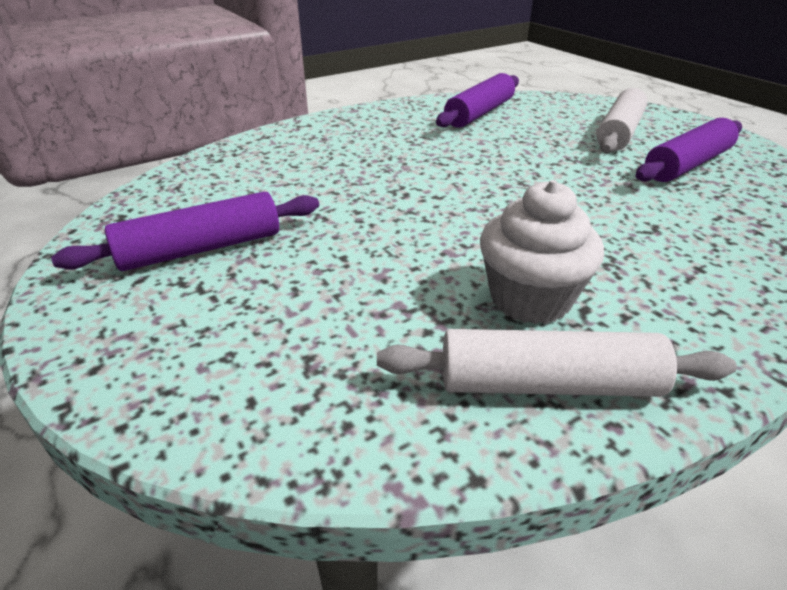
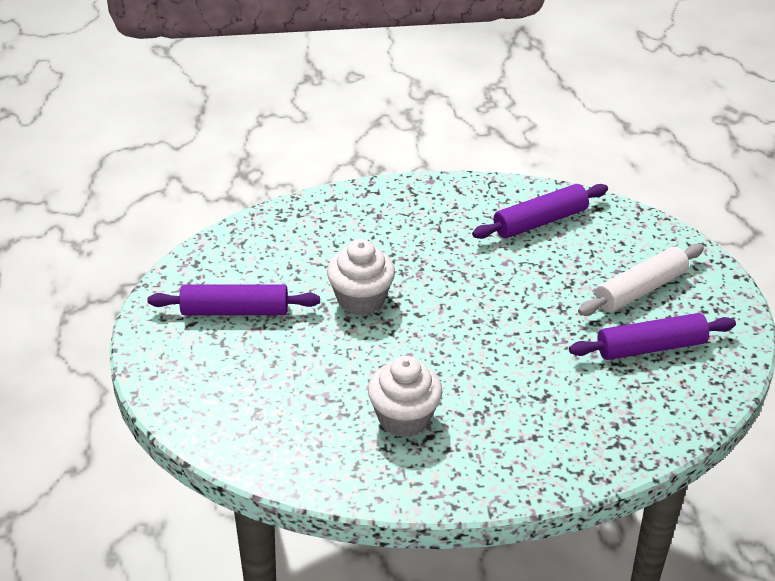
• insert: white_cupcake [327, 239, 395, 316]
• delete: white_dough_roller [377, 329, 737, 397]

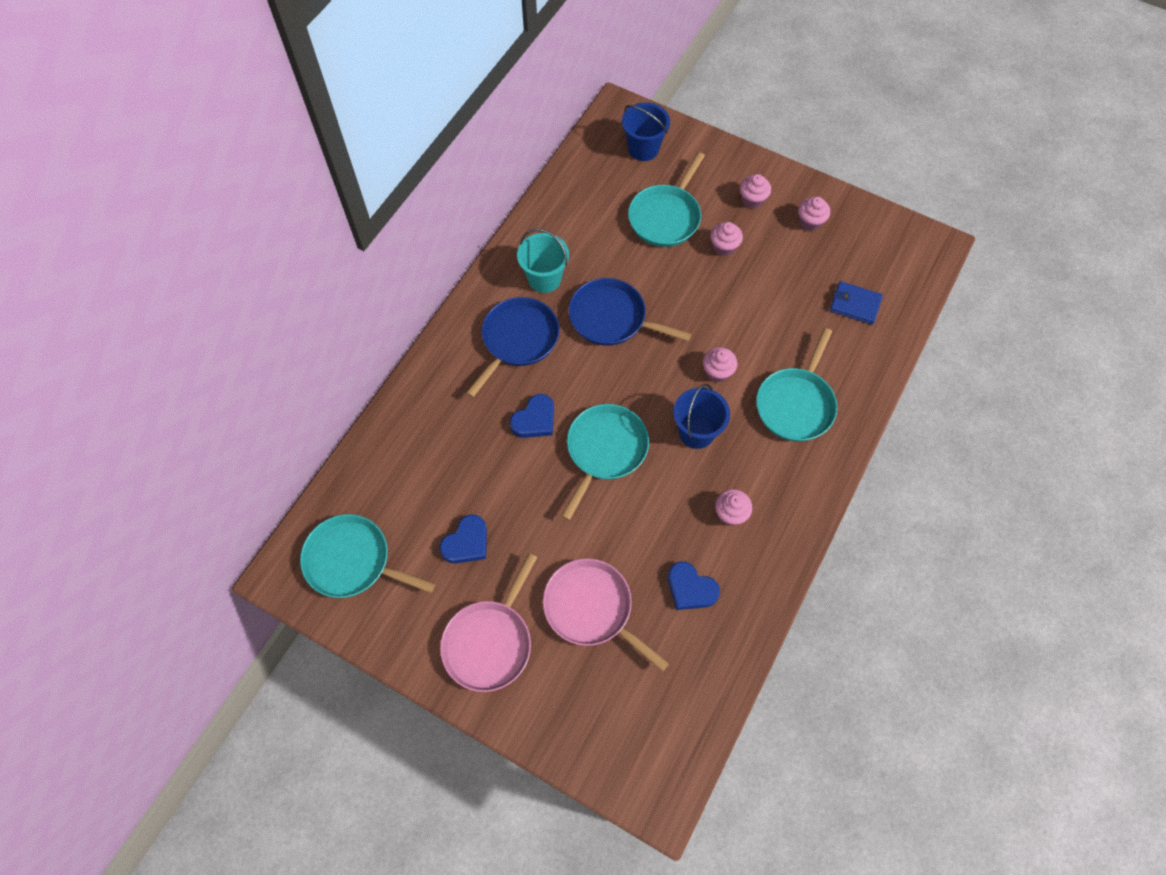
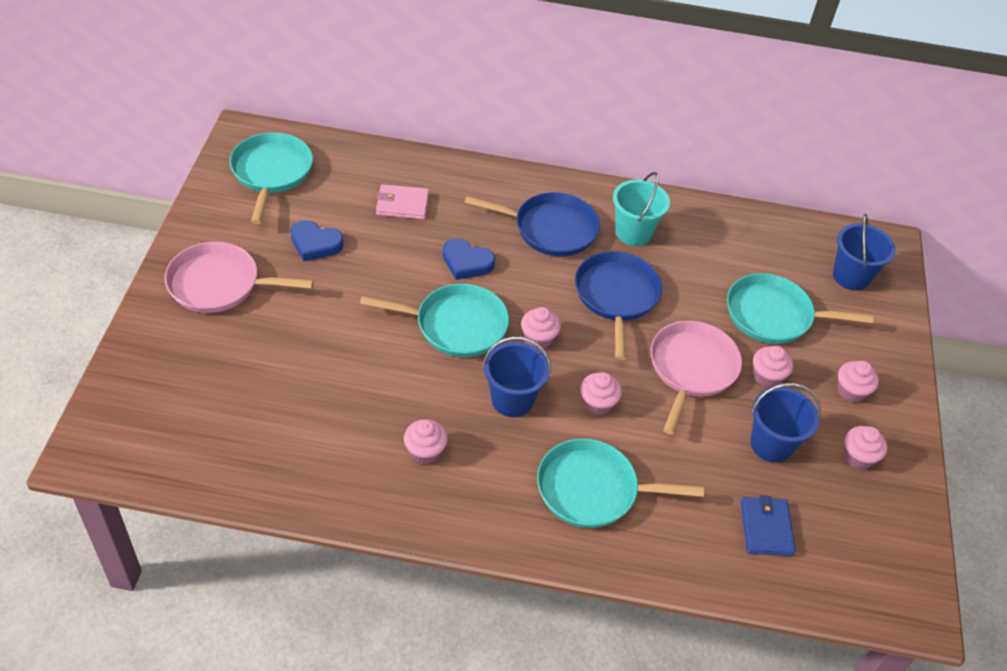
• insert: rose-pink_wallet [376, 184, 429, 219]
• insert: rose-pink_cupcake [521, 307, 561, 349]
• move: rose-pink_pan [543, 558, 669, 672] to [651, 321, 742, 435]
• insert: cobalt_bucket [751, 383, 821, 463]
• delete: cobalt_love_heart [668, 562, 720, 610]

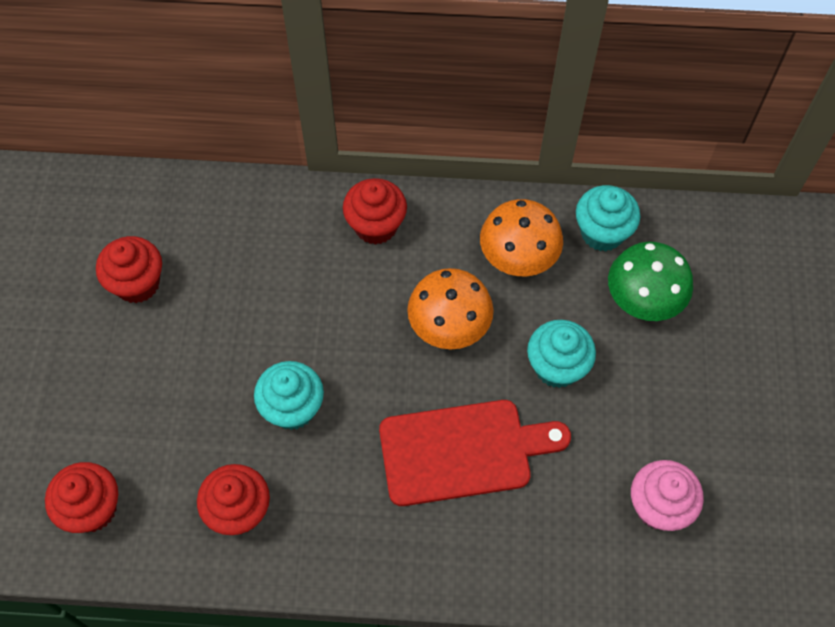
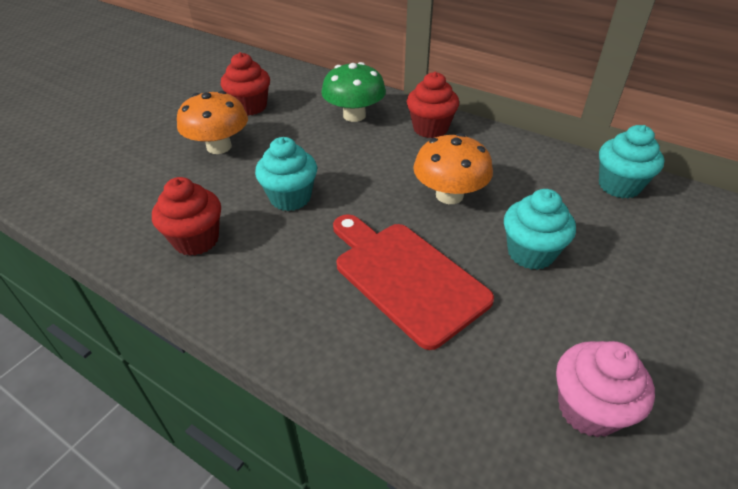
• move: bright_orange_fungus [480, 199, 563, 276] to [177, 91, 248, 154]
• move: green_fungus [608, 242, 693, 321] to [321, 62, 386, 122]
• rotate: scarlet_chopping_board [379, 400, 571, 506] = [333, 214, 494, 350] 150 degrees counterclockwise
• delete: scarlet_cupcake [45, 462, 118, 533]

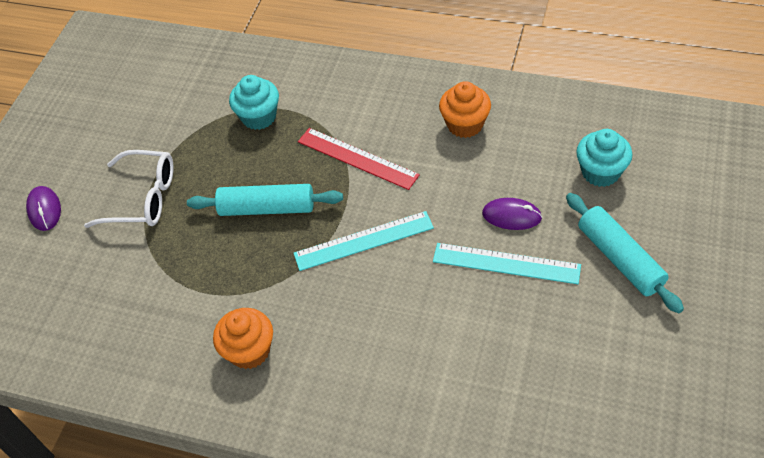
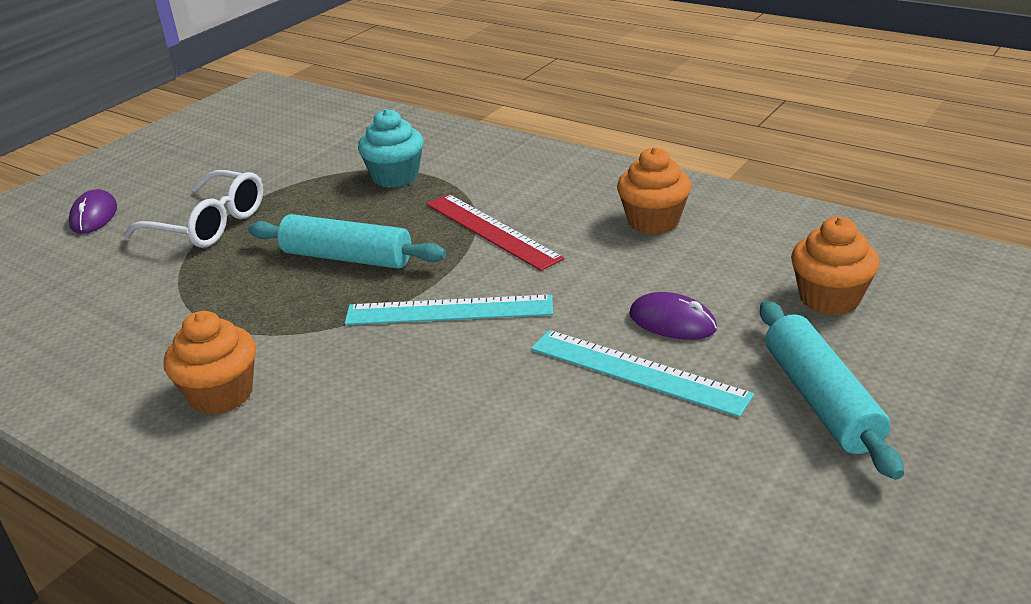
• recolor: teal_cupcake [576, 129, 632, 187] to bright_orange_cupcake [791, 217, 879, 315]

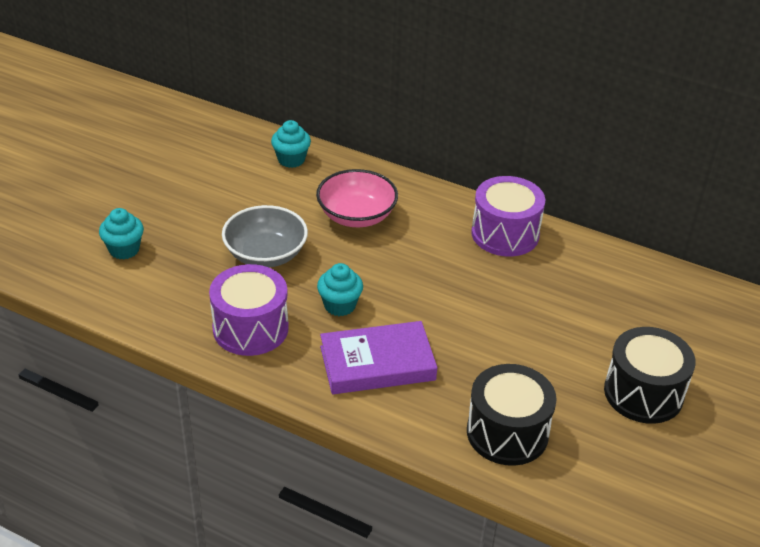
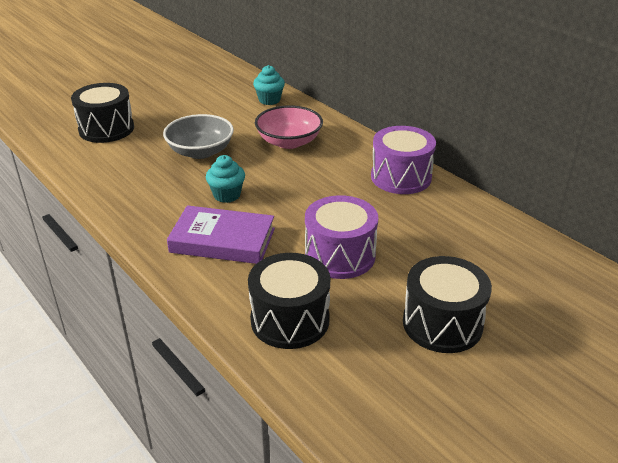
• replace: teal_cupcake [99, 208, 144, 259] to black_toy_drum [71, 83, 134, 143]
• move: royal_purple_toy_drum [209, 264, 289, 356] to [305, 195, 378, 279]

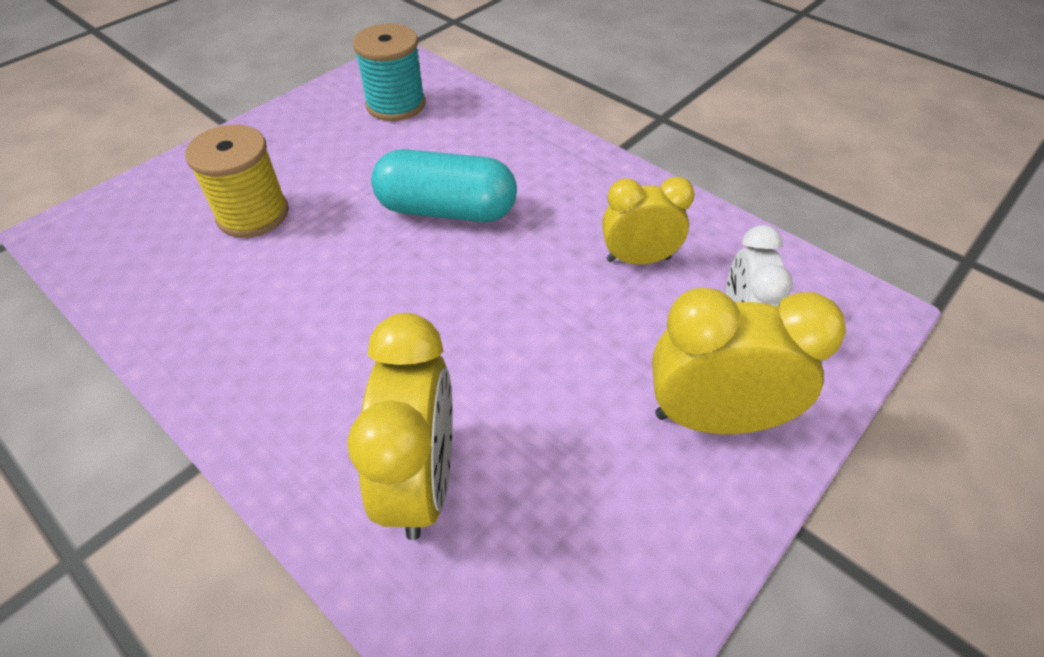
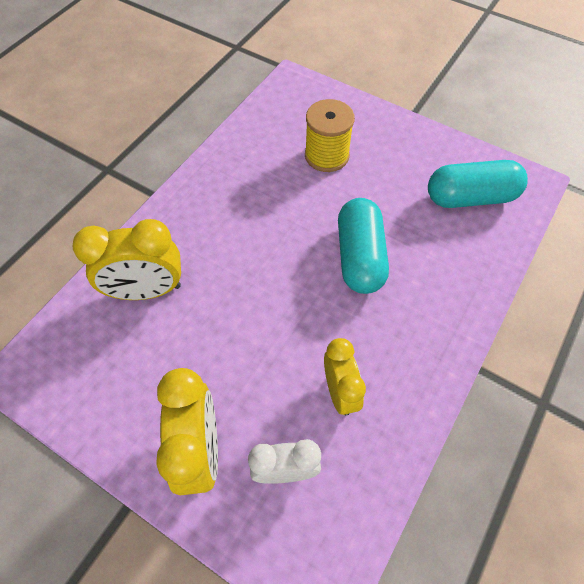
• replace: teal_spool [353, 24, 425, 121] to teal_pill_shape [428, 160, 528, 208]

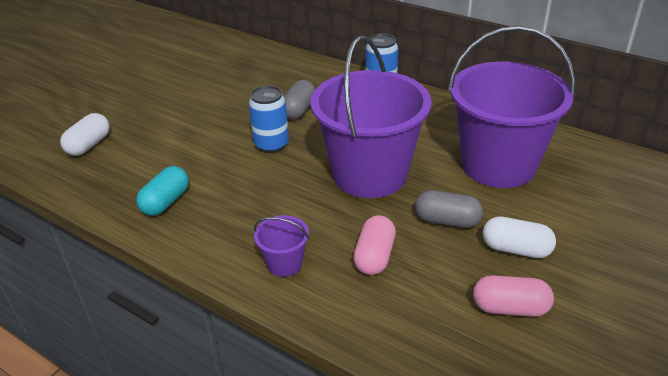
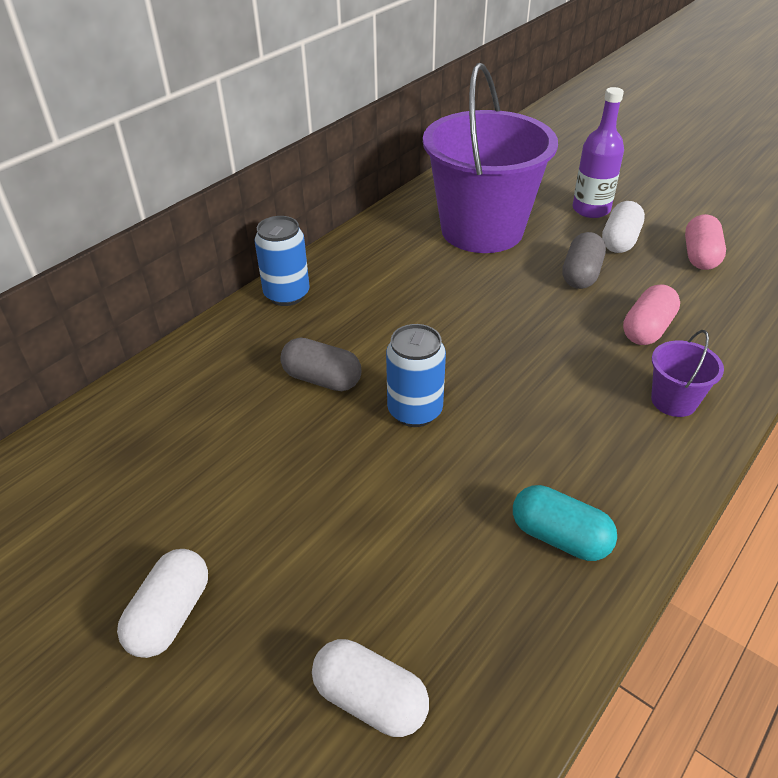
• insert: white_pill_shape [117, 549, 208, 658]
• insert: royal_purple_bottle [573, 87, 624, 218]
• rotate: rose-pink_pill_shape [353, 215, 396, 275] = [623, 284, 680, 345] 75 degrees counterclockwise
• delete: royal_purple_bucket [311, 36, 432, 198]

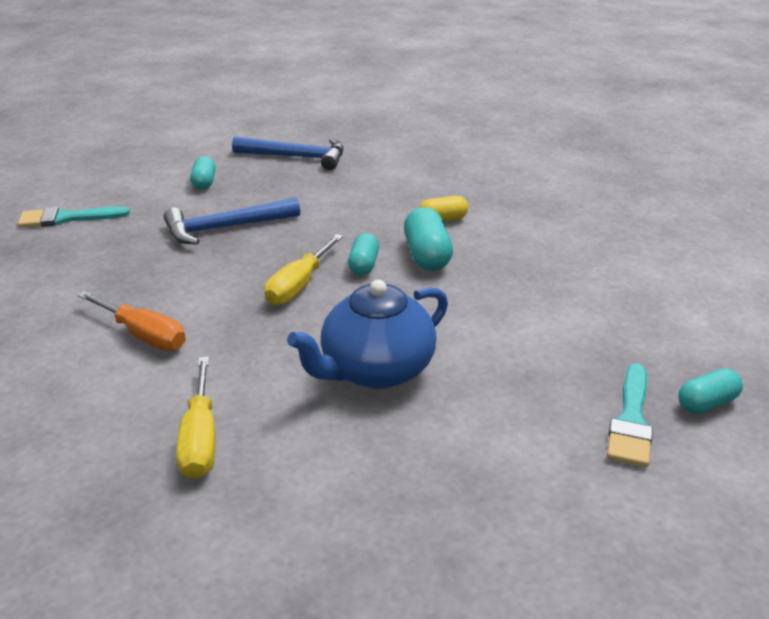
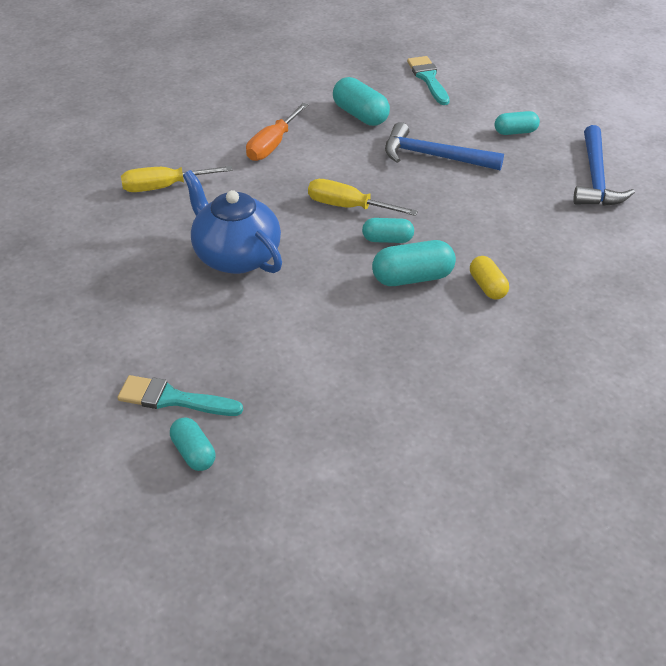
• insert: teal_pill_shape [333, 77, 390, 126]
• rotate: cobalt_hammer [164, 197, 300, 245] = [385, 122, 504, 170] 45 degrees counterclockwise

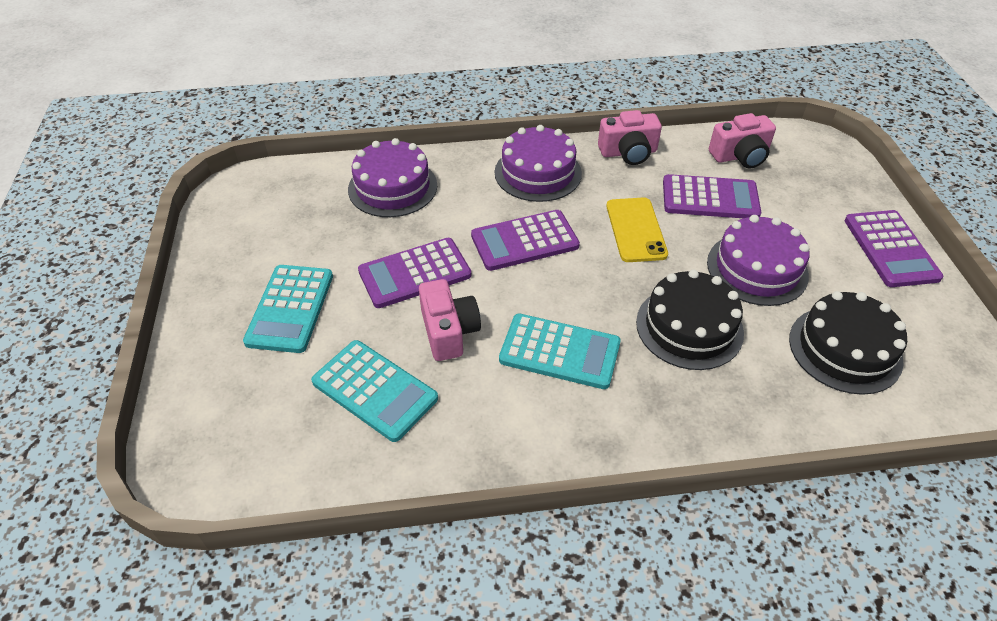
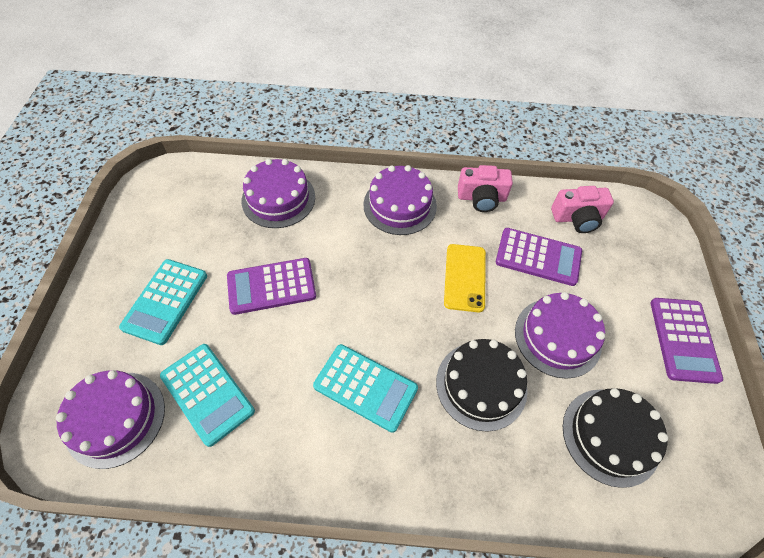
• insert: royal_purple_gateau [56, 370, 165, 469]
• delete: rose-pink_camera [419, 279, 481, 361]
• delete: royal_purple_calculator [471, 210, 580, 271]

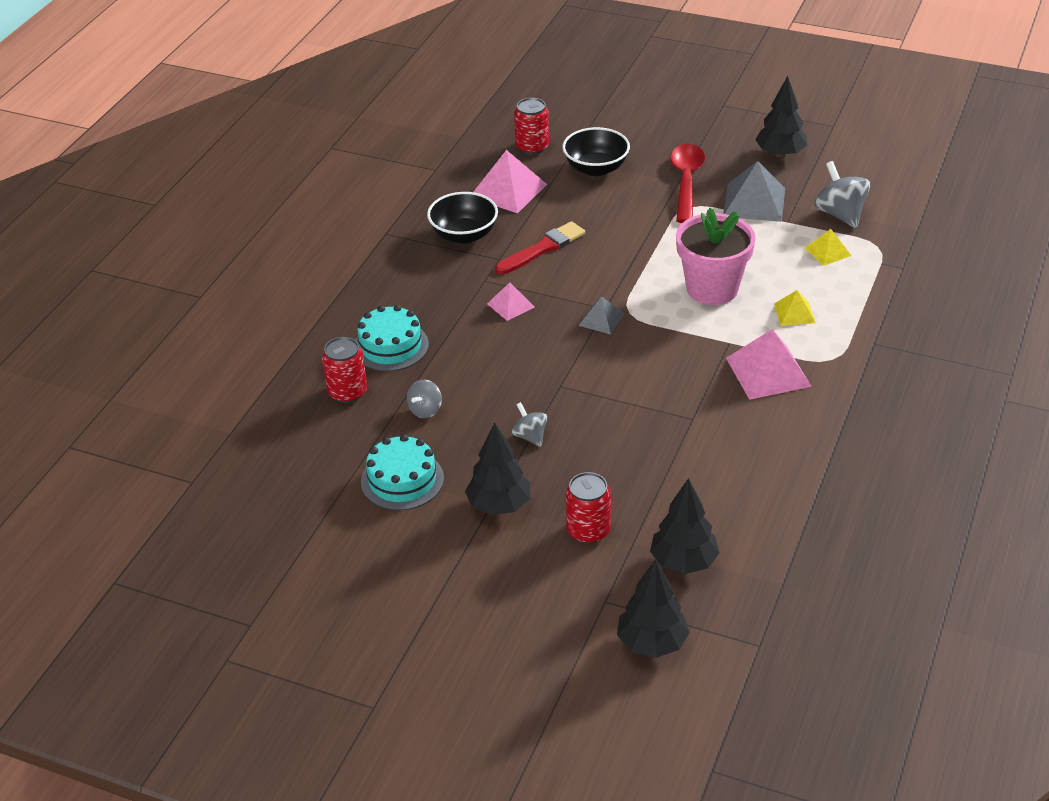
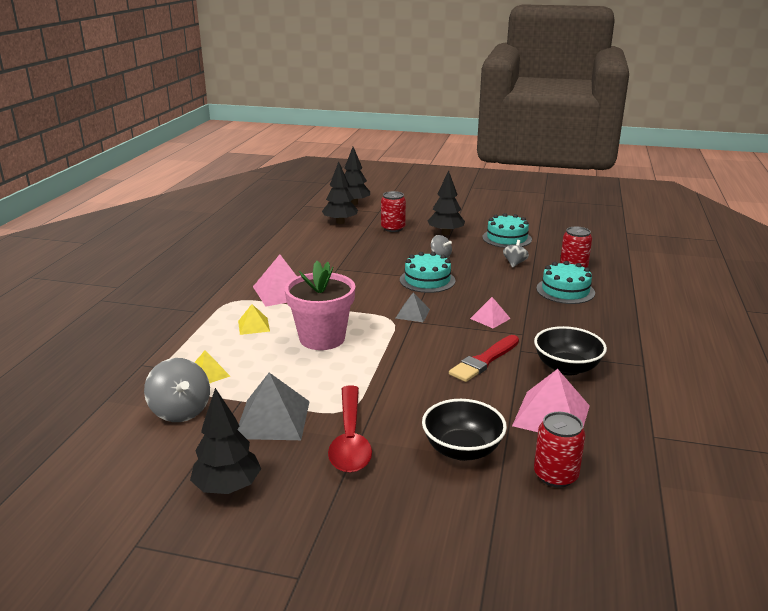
• insert: teal_gateau [400, 252, 456, 293]

